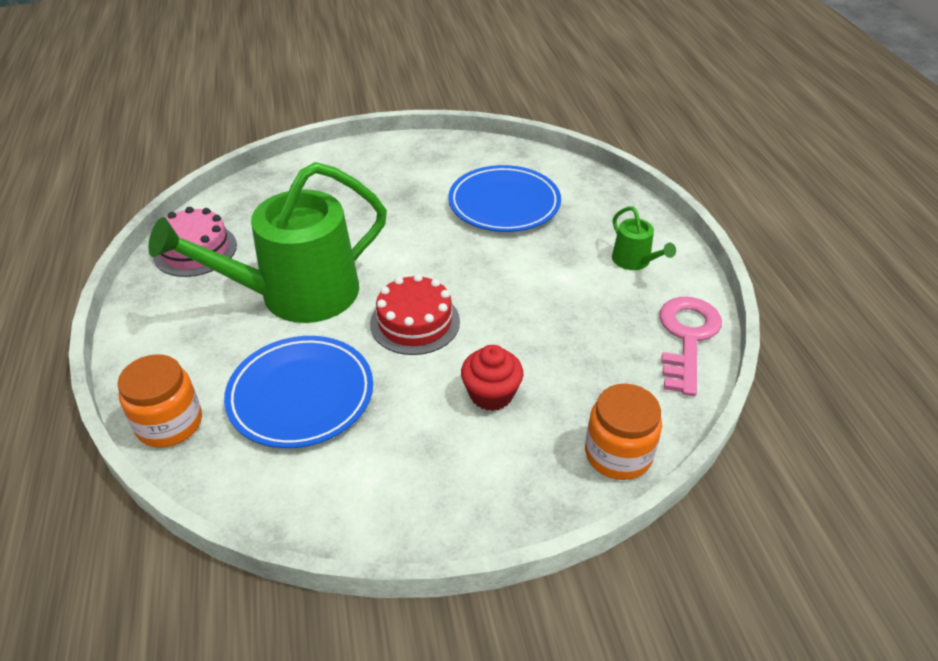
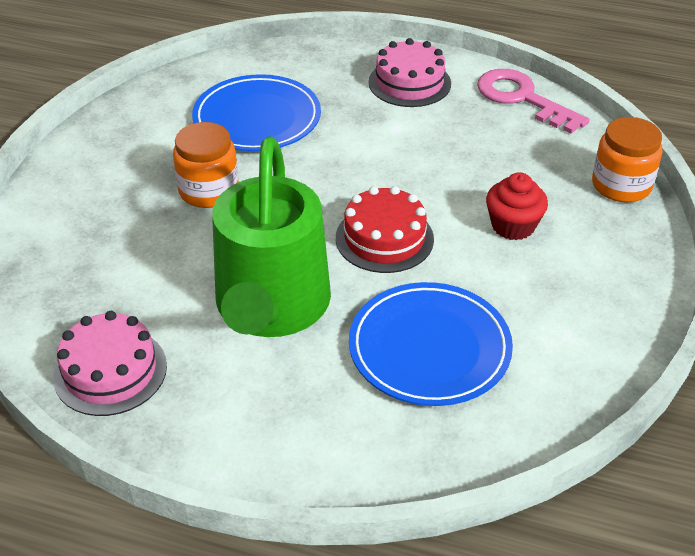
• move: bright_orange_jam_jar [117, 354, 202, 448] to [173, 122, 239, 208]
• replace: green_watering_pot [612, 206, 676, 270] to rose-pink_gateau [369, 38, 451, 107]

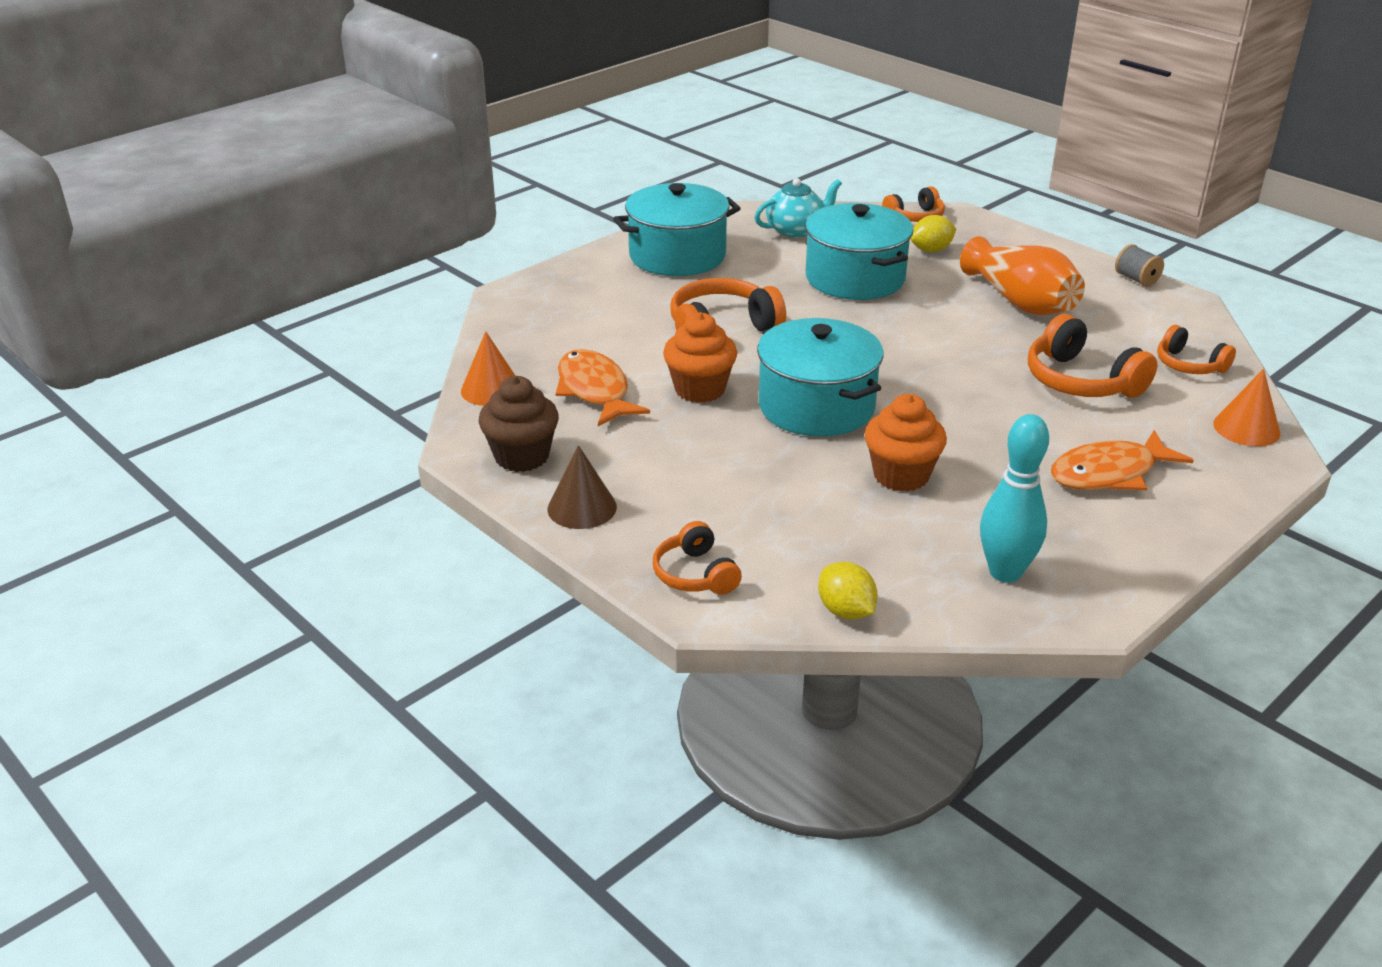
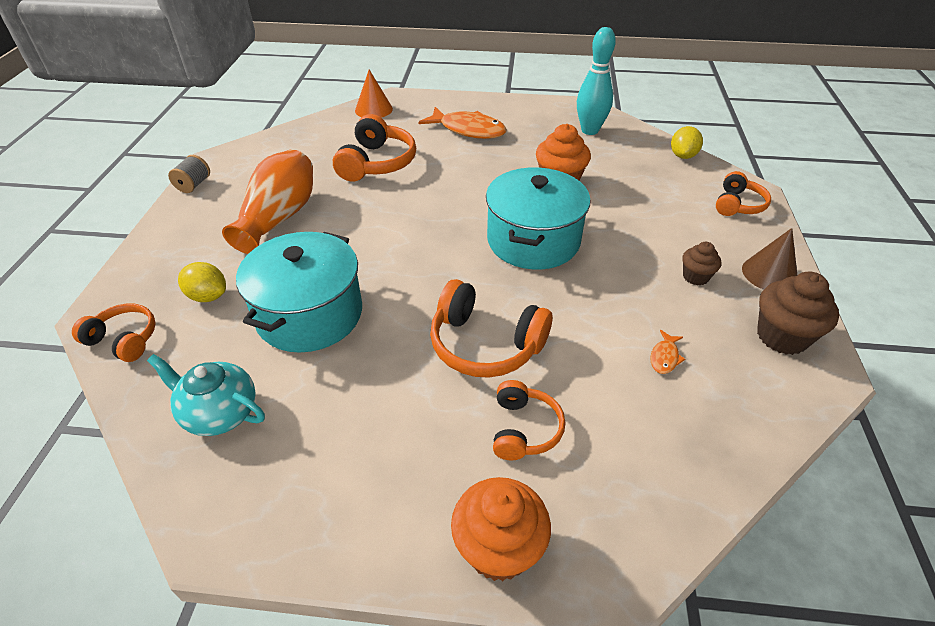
• move: bright_orange_cupcake [663, 312, 737, 403] to [451, 477, 551, 581]
• move: bright_orange_over-ear_headphones [1157, 325, 1236, 374] to [493, 380, 565, 460]
• resize: bright_orange_toy_fish [556, 349, 650, 426] = [650, 330, 685, 374] x0.44
• insert: dark_brown_cupcake [682, 242, 721, 286]
• delete: bright_orange_solid_cone [461, 331, 516, 406]
• delete: teal_stockpot [613, 183, 741, 276]

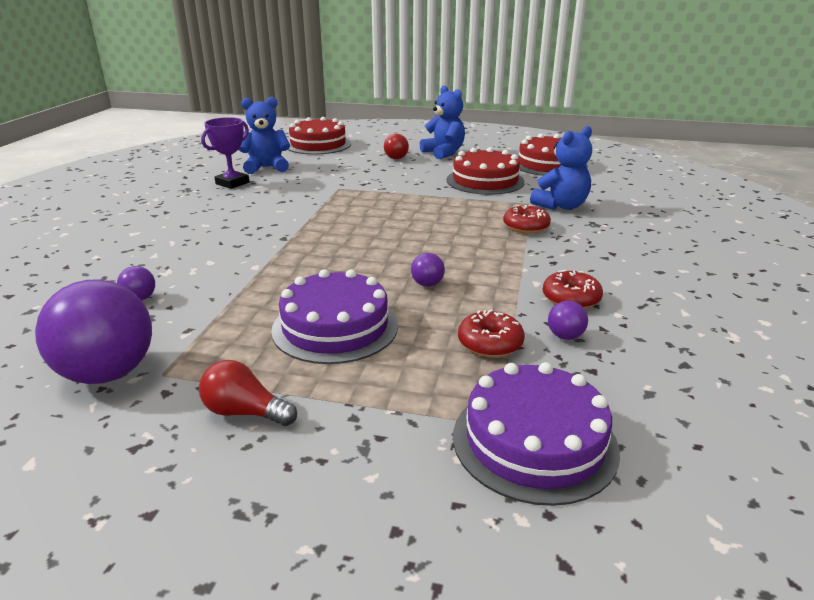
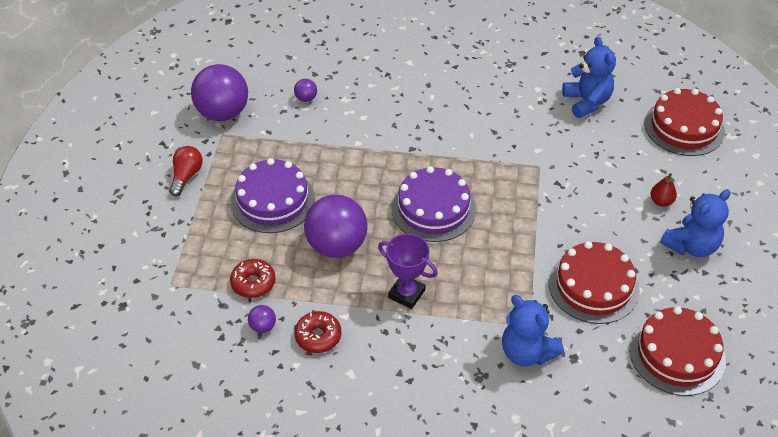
• resize: royal_purple_play_ball [411, 253, 445, 287] = [304, 195, 368, 258] x2.38
• move: royal_purple_trophy [201, 117, 249, 189] to [378, 233, 438, 309]
• move: royal_purple_gateau [453, 362, 620, 506] to [391, 166, 476, 242]
• replace: scarlet_lightbulb [384, 134, 409, 159] to scarlet_pear [650, 173, 677, 207]
• delete: scarlet_glazed_donut [503, 205, 551, 234]

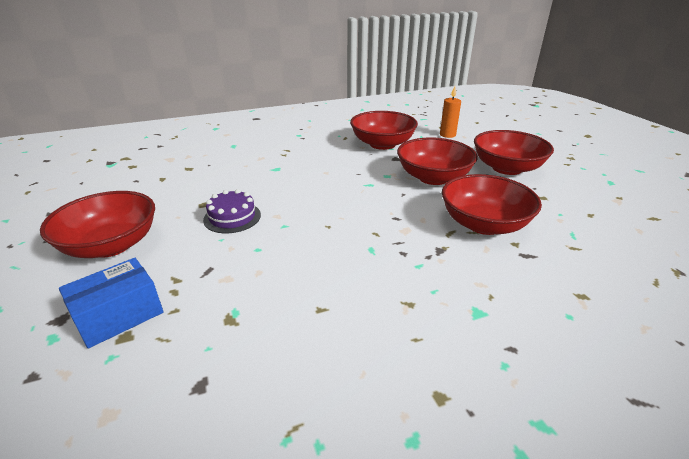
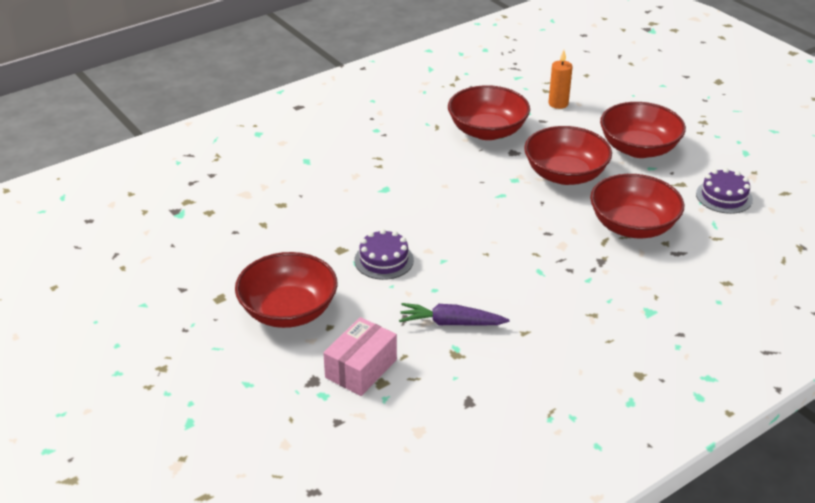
• recolor: cobalt_parcel [59, 258, 163, 348] to rose-pink_parcel [323, 317, 397, 396]
• insert: royal_purple_carrot [399, 303, 509, 326]
• insert: royal_purple_gateau [696, 168, 753, 214]

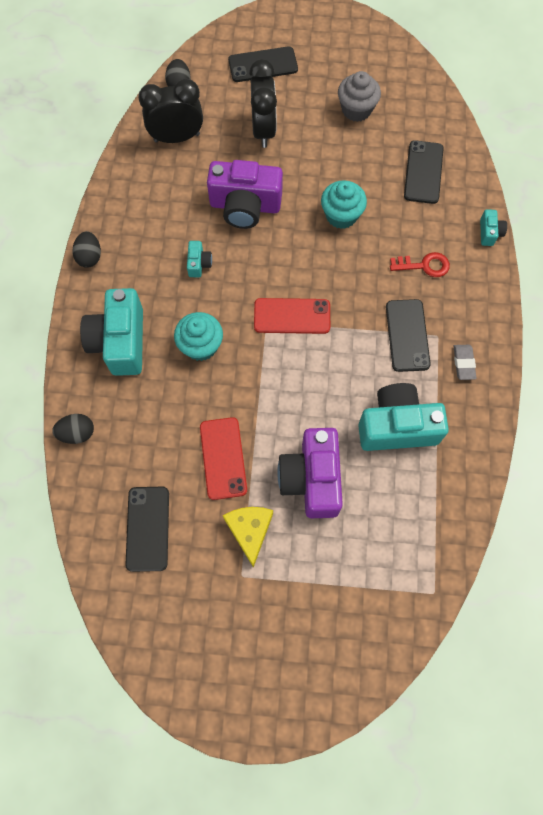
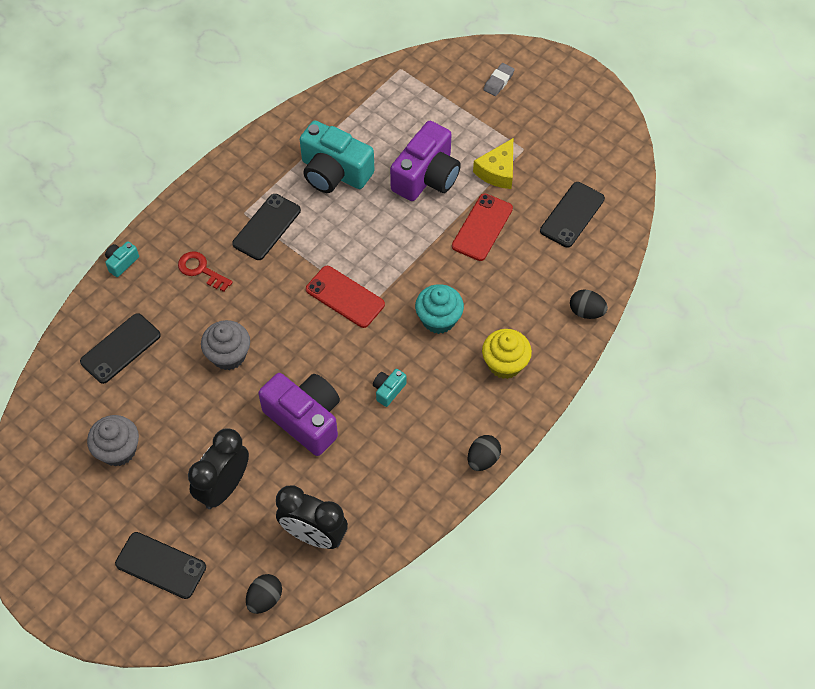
• recolor: teal_cupcake [321, 180, 367, 229] to gray_cupcake [201, 320, 250, 370]
• replace: teal_camera [80, 288, 143, 376] to yellow_cupcake [482, 329, 532, 379]
• move: gray_gum_eraser [454, 345, 476, 380] to [483, 63, 515, 96]

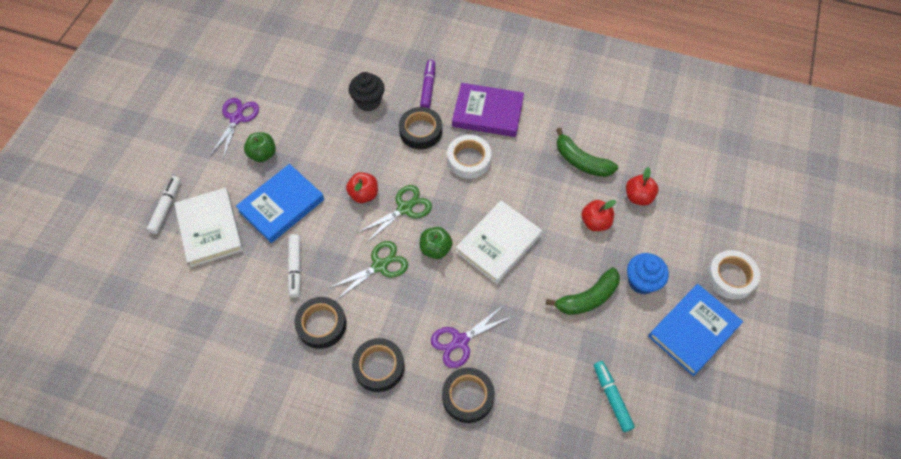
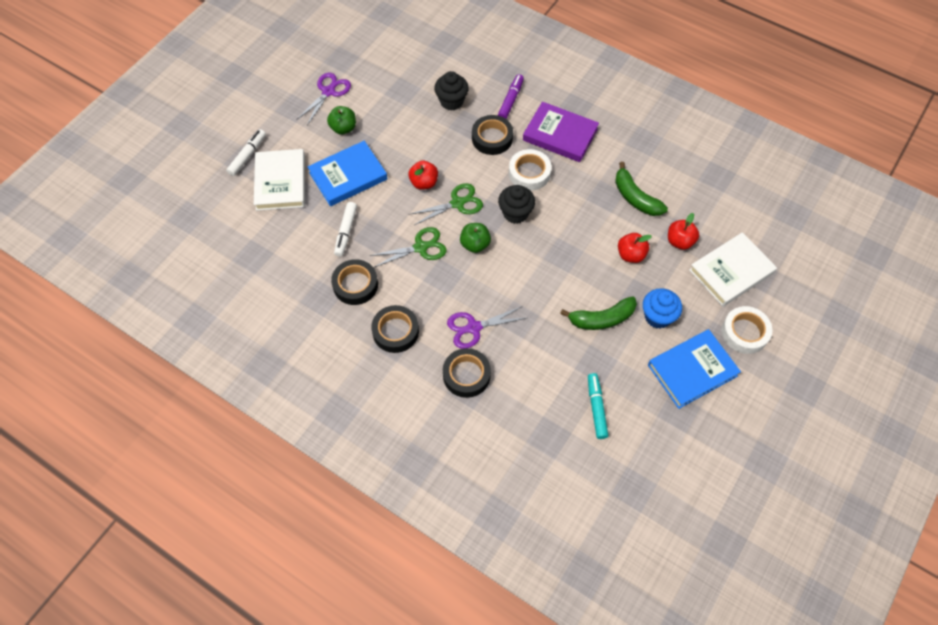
• insert: black_cupcake [498, 185, 535, 224]
• move: white_hardcover [456, 200, 542, 284] to [689, 232, 777, 307]

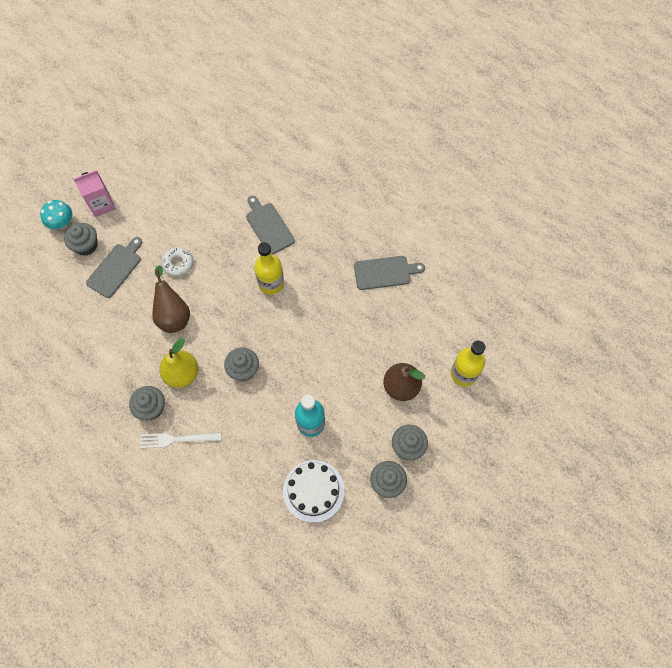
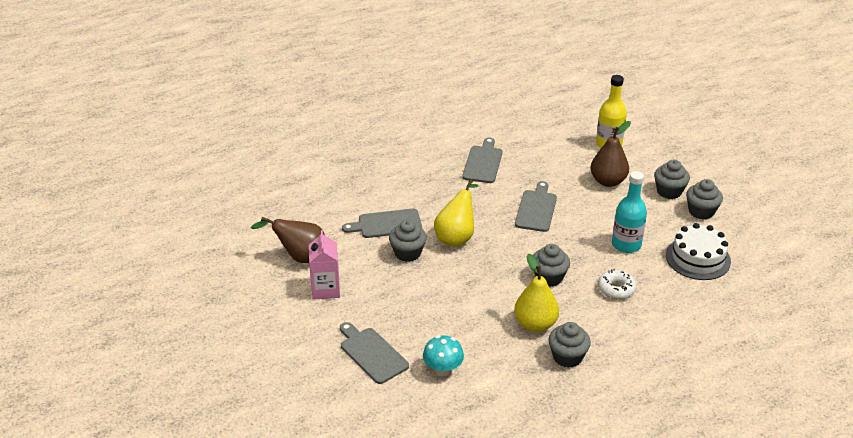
• move: dark_brown_pear [152, 266, 190, 333] to [251, 217, 325, 263]
• move: rose-pink_juice_carton [73, 170, 116, 217] to [309, 230, 340, 300]
• move: gray_cupcake [64, 223, 97, 256] to [389, 220, 427, 262]
• move: teal_fungus [40, 200, 72, 229] to [423, 335, 464, 376]
• replace: yellow_bottle [254, 242, 284, 295] to yellow_pear [434, 179, 479, 247]
• insert: gray_chopping_board [515, 181, 557, 232]
• move: white_glazed_donut [161, 247, 193, 277] to [598, 269, 637, 299]
• delete: white_dinner_fork [140, 432, 221, 449]

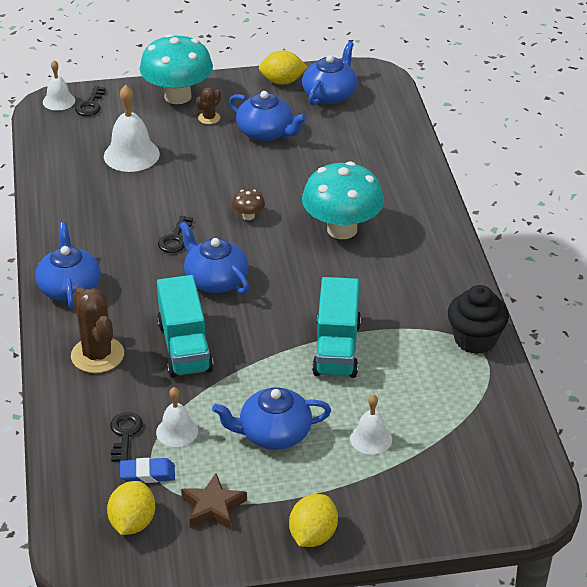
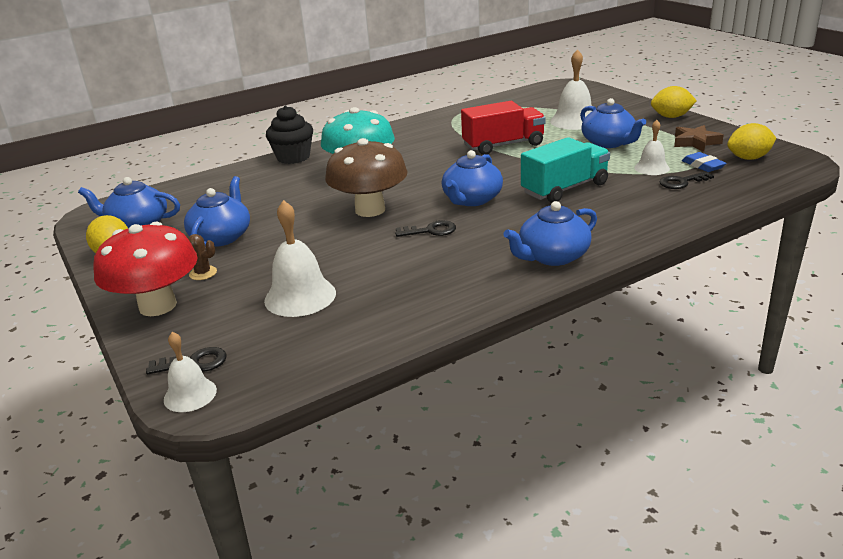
• recolor: teal_fungus [139, 34, 213, 104] to scarlet_fungus [93, 222, 197, 316]
• move: black_cupcake [448, 285, 509, 354] to [266, 105, 313, 164]
• resize: dark_brown_fungus [232, 189, 265, 220] = [325, 138, 408, 217] x2.43
• recolor: teal_lorry [312, 277, 361, 378] to scarlet_lorry [461, 101, 546, 155]
• resize: white_bell [350, 394, 392, 455] = [550, 49, 592, 130] x1.64
• delete: dark_brown_prickly_plant [71, 287, 124, 373]

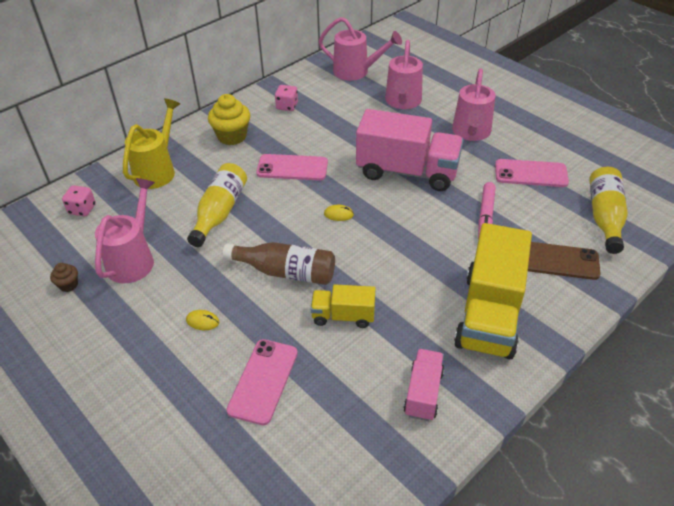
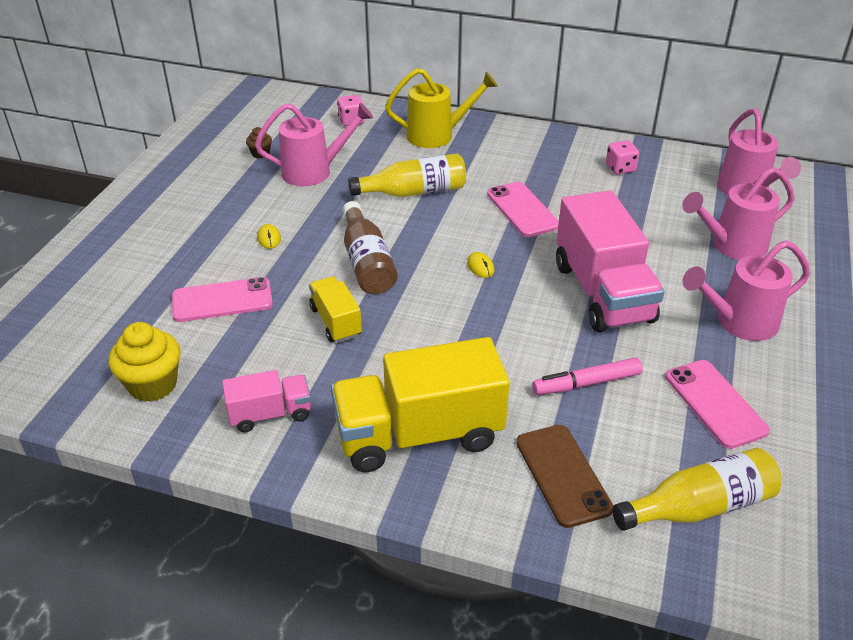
• move: yellow_cupcake [208, 94, 250, 145] to [108, 322, 181, 402]

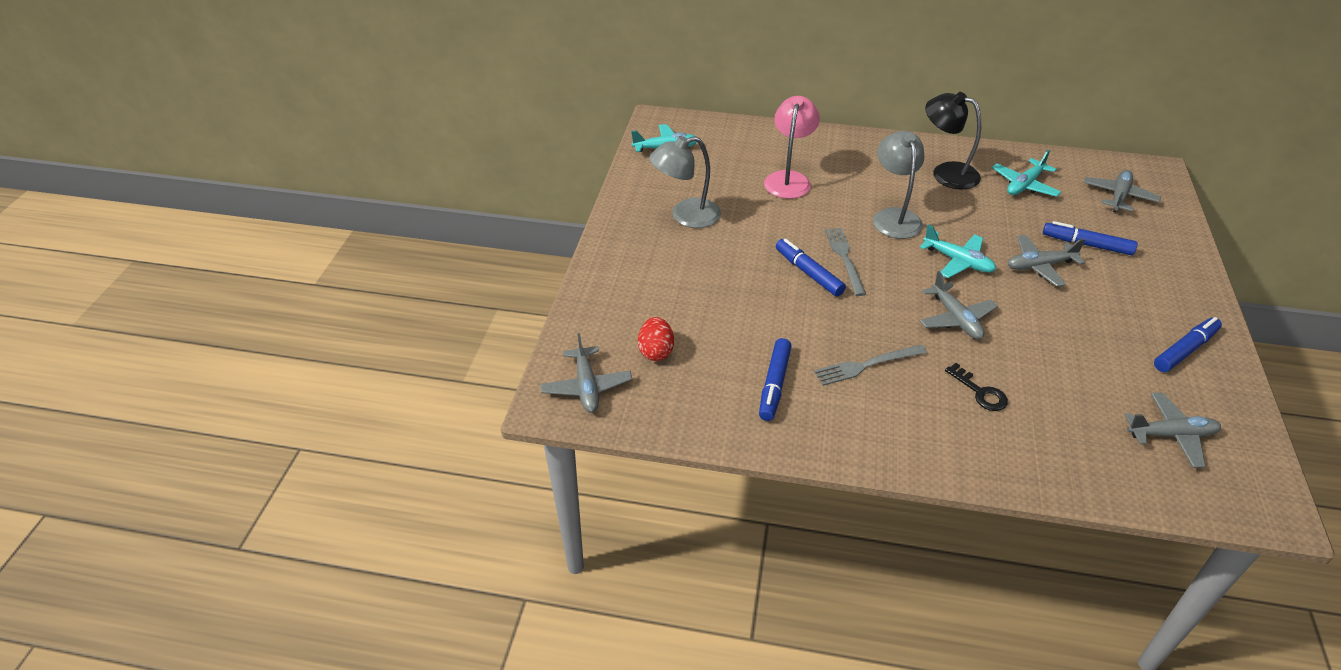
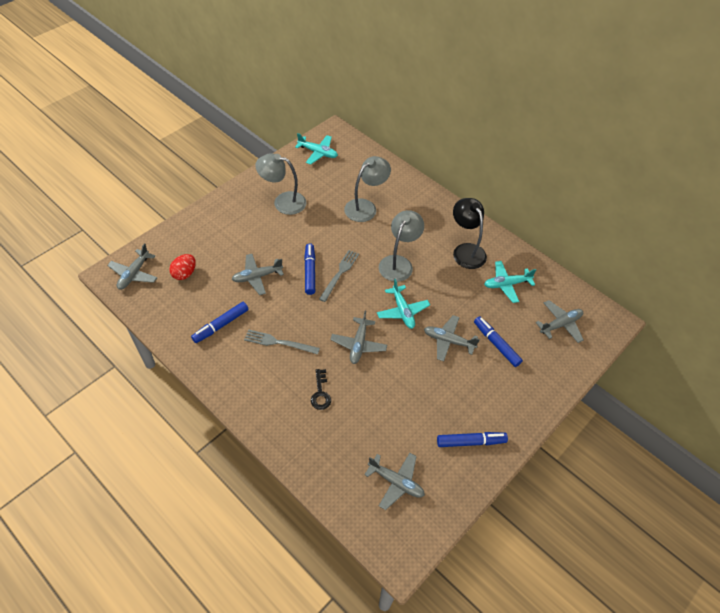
• insert: gray_aeroplane [232, 254, 284, 295]
• recolor: rose-pink_lamp [764, 96, 820, 199] to gray_lamp [344, 156, 391, 222]

